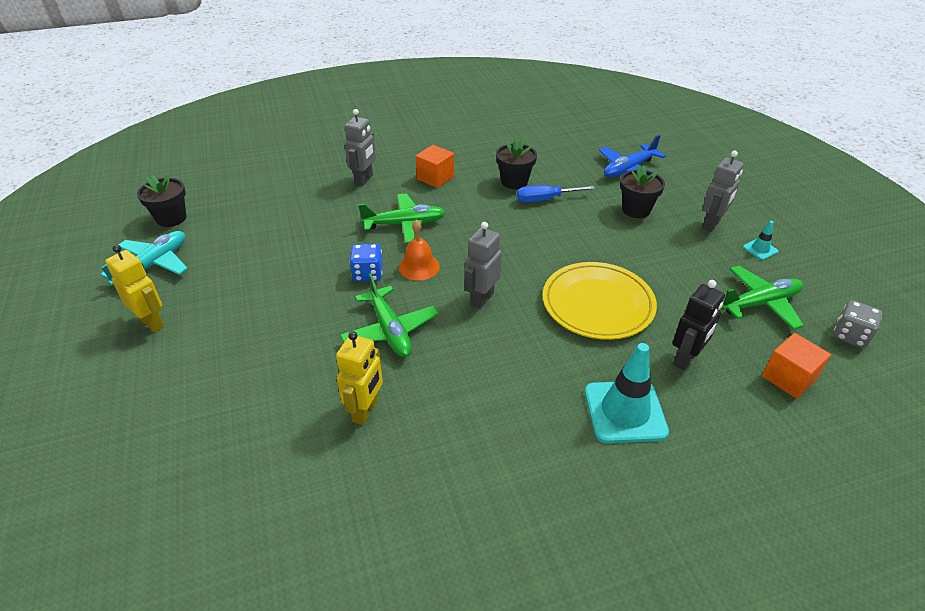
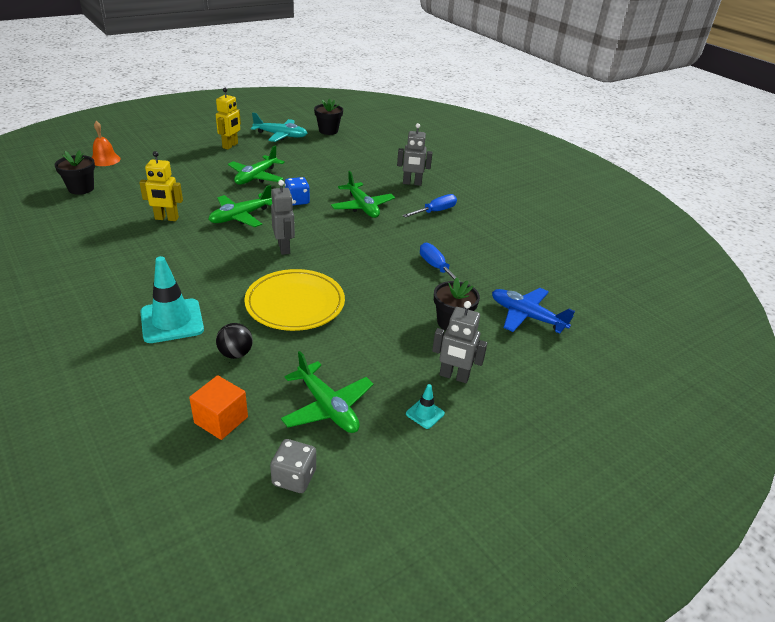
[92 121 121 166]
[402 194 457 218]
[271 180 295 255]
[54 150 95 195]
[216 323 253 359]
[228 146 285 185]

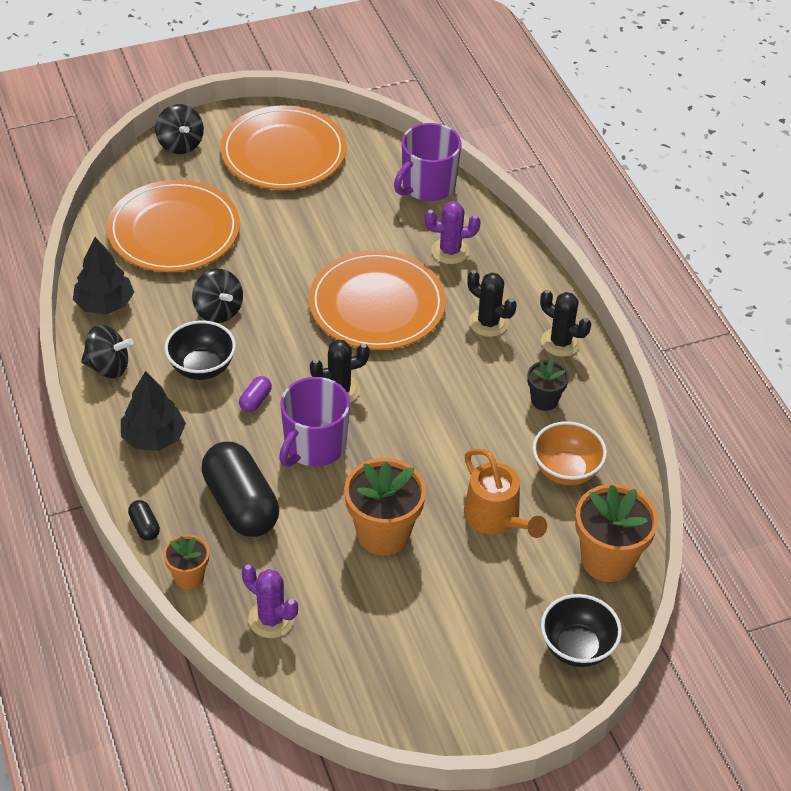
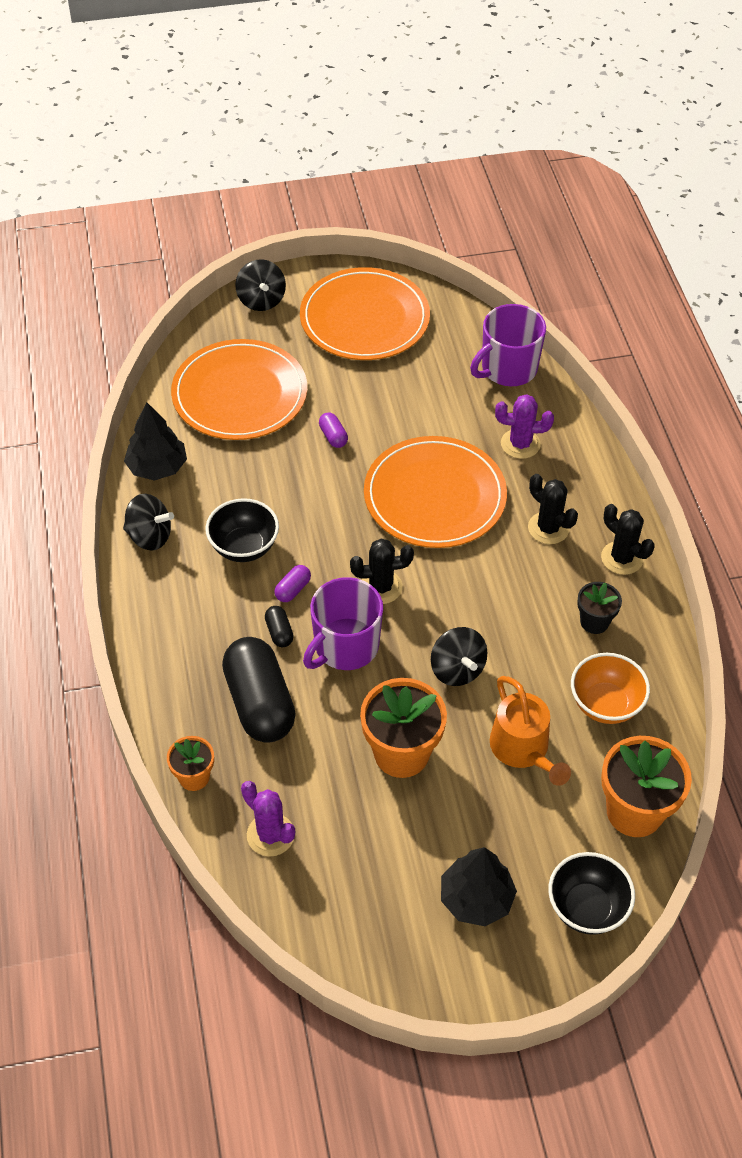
[441 847 517 926]
[265 606 294 647]
[431 627 487 686]
[319 413 348 448]

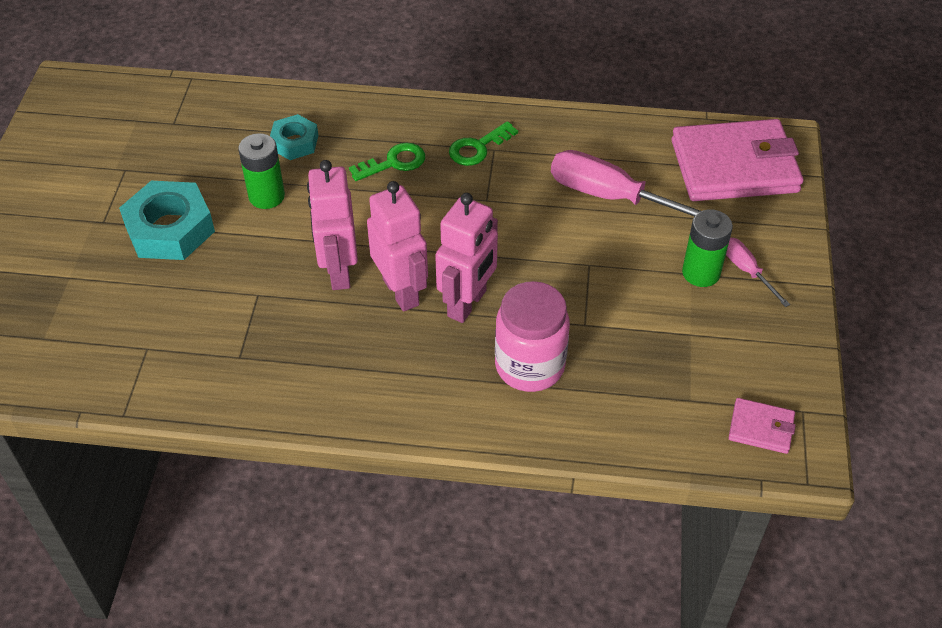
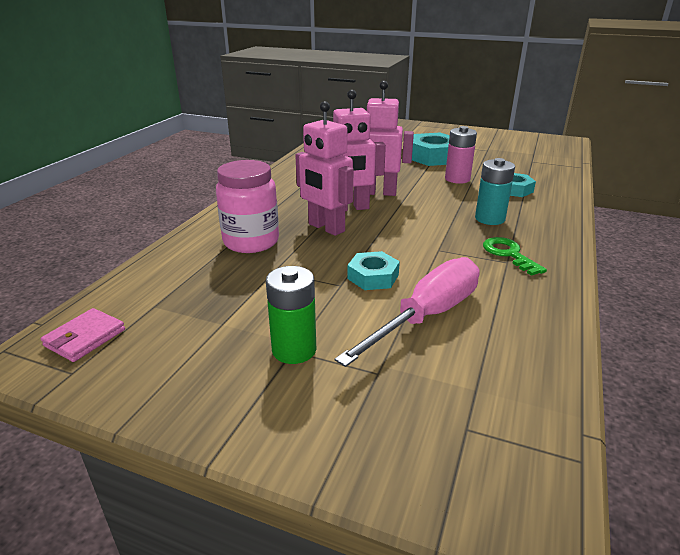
[445 126 477 184]
[475 158 515 225]
[671 119 803 201] (first image)
[726 237 790 307] (first image)
[347 251 400 290]

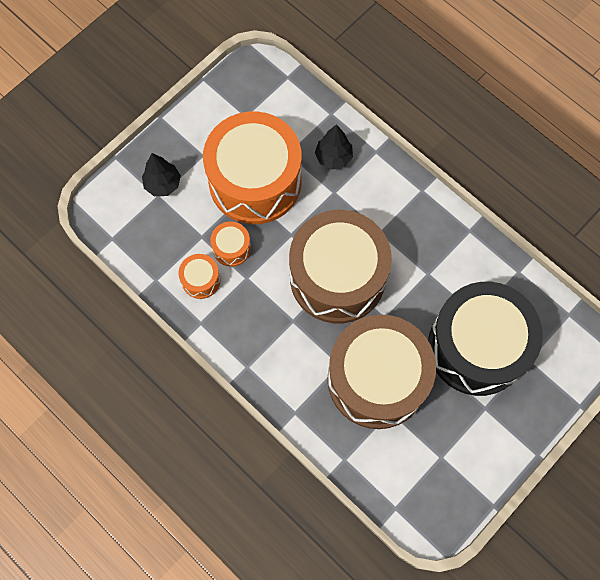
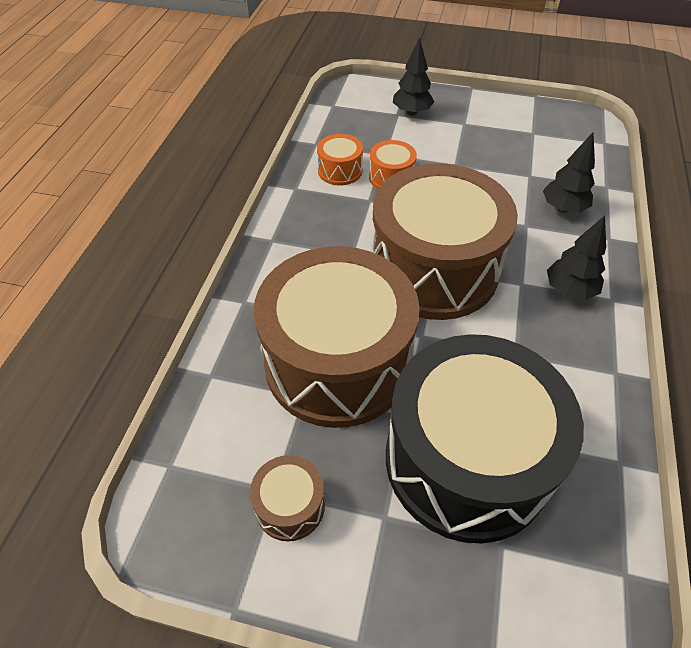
[203 111 302 224] (first image)
[250 455 325 541]
[547 216 606 300]

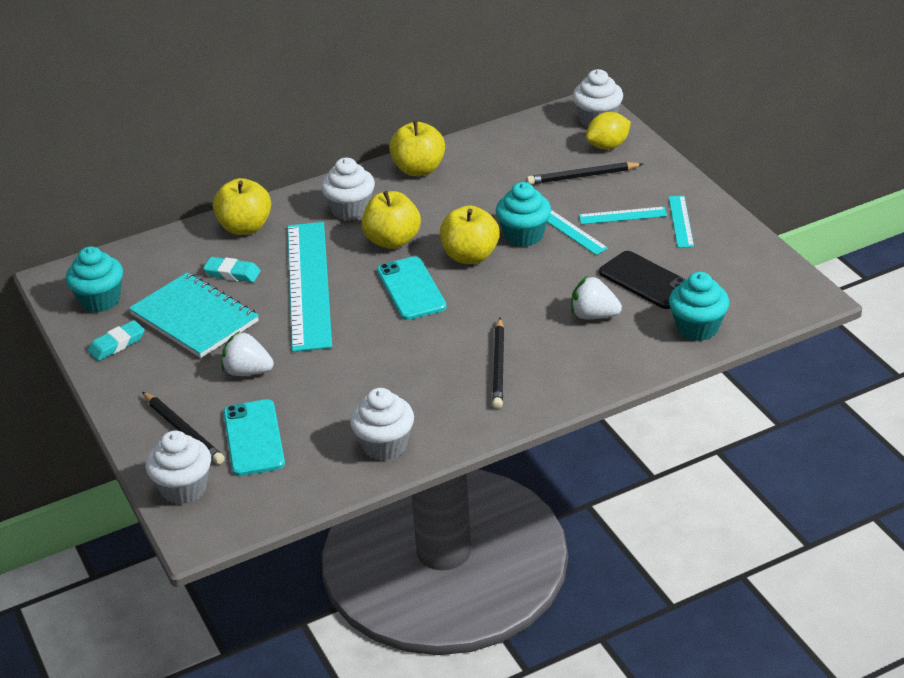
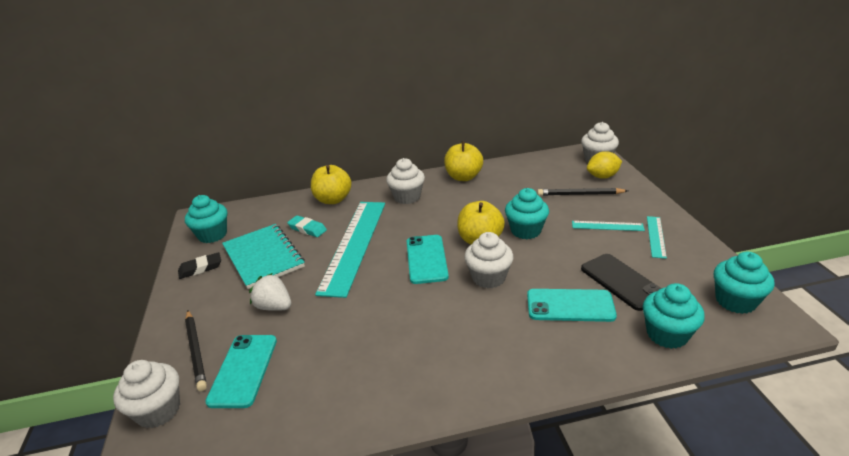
[178 252 221 279]
[464 232 513 288]
[362 191 421 249] (first image)
[492 318 504 409] (first image)
[547 210 608 255] (first image)
[527 289 617 322]
[714 252 775 314]

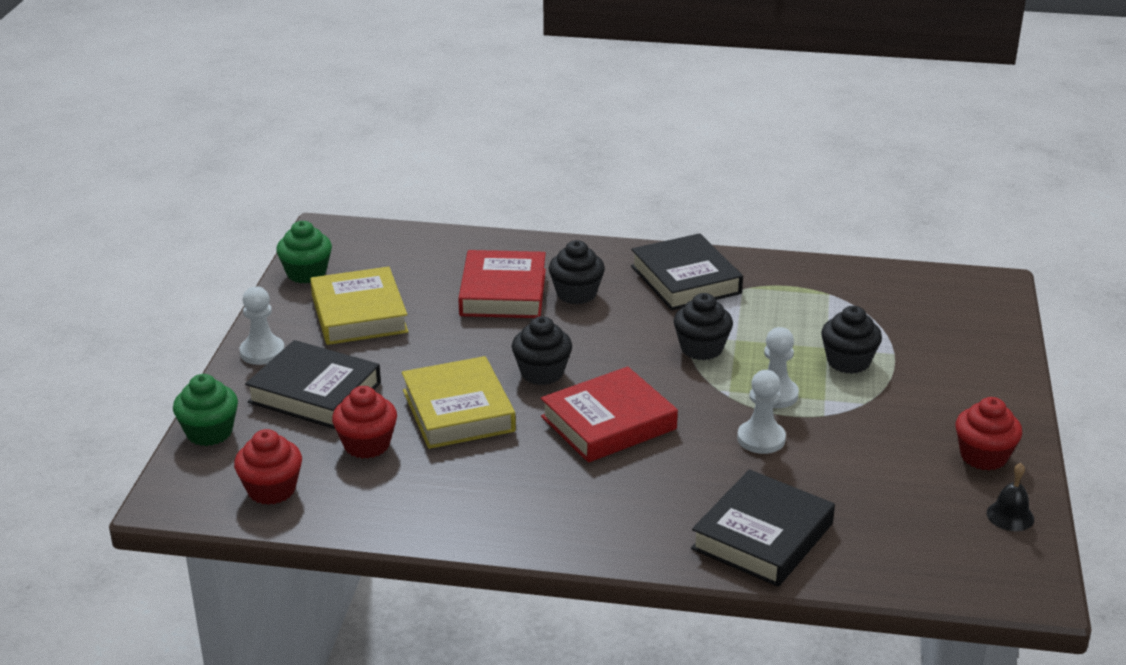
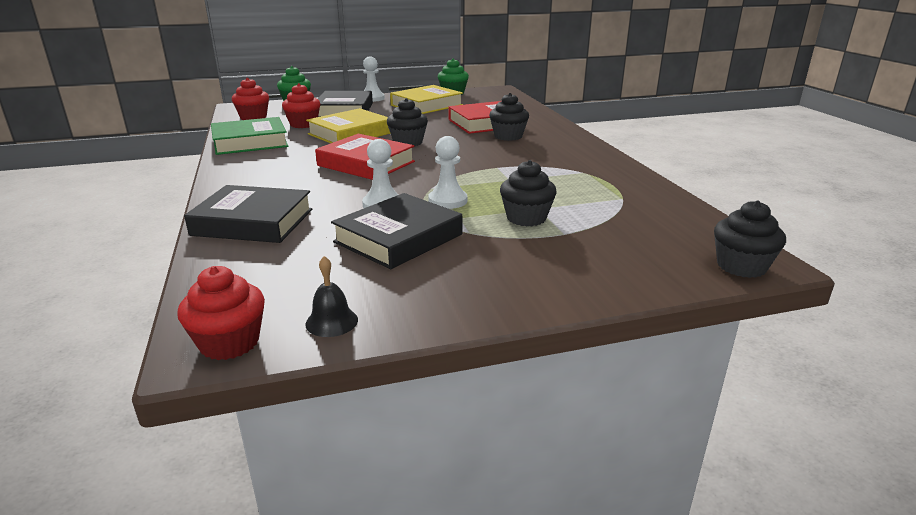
[331 193 462 269]
[714 200 786 278]
[177 266 265 360]
[211 117 289 155]

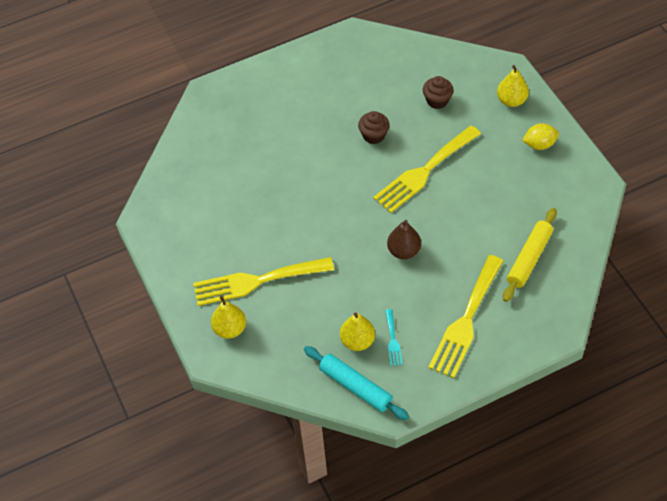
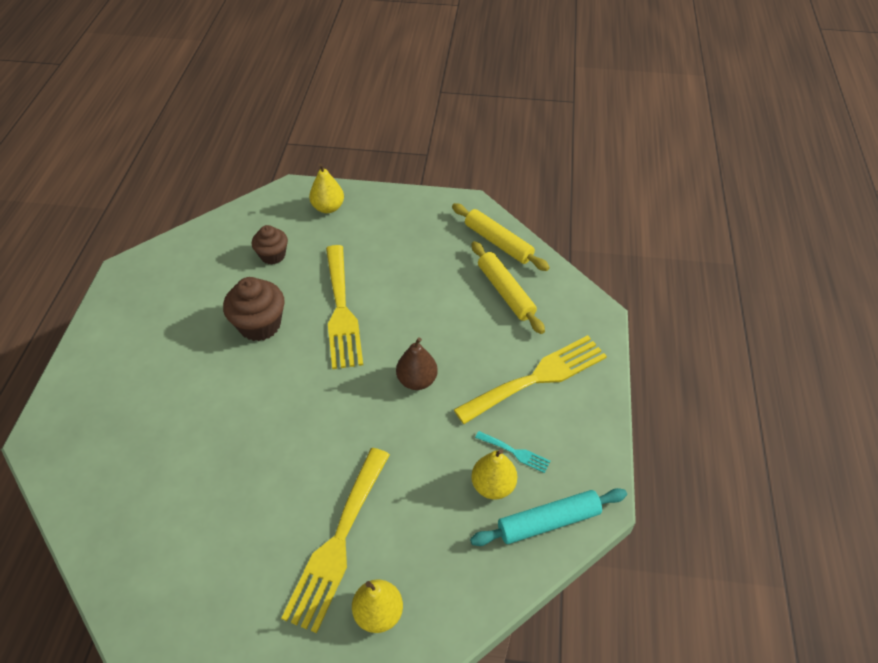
[223 277 285 341]
[453 335 607 424]
[522 123 559 150] (first image)
[452 203 550 271]

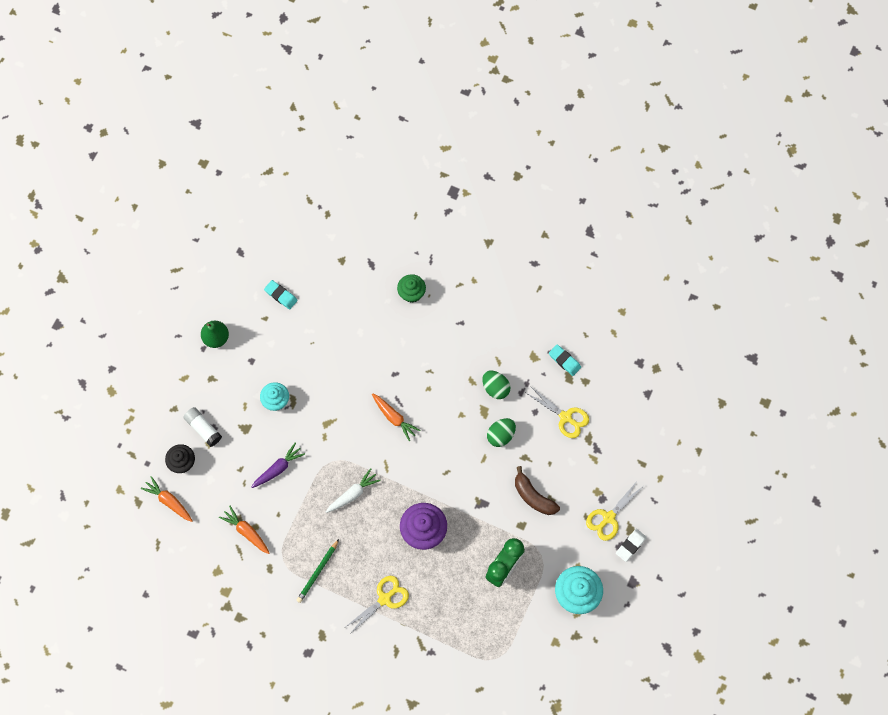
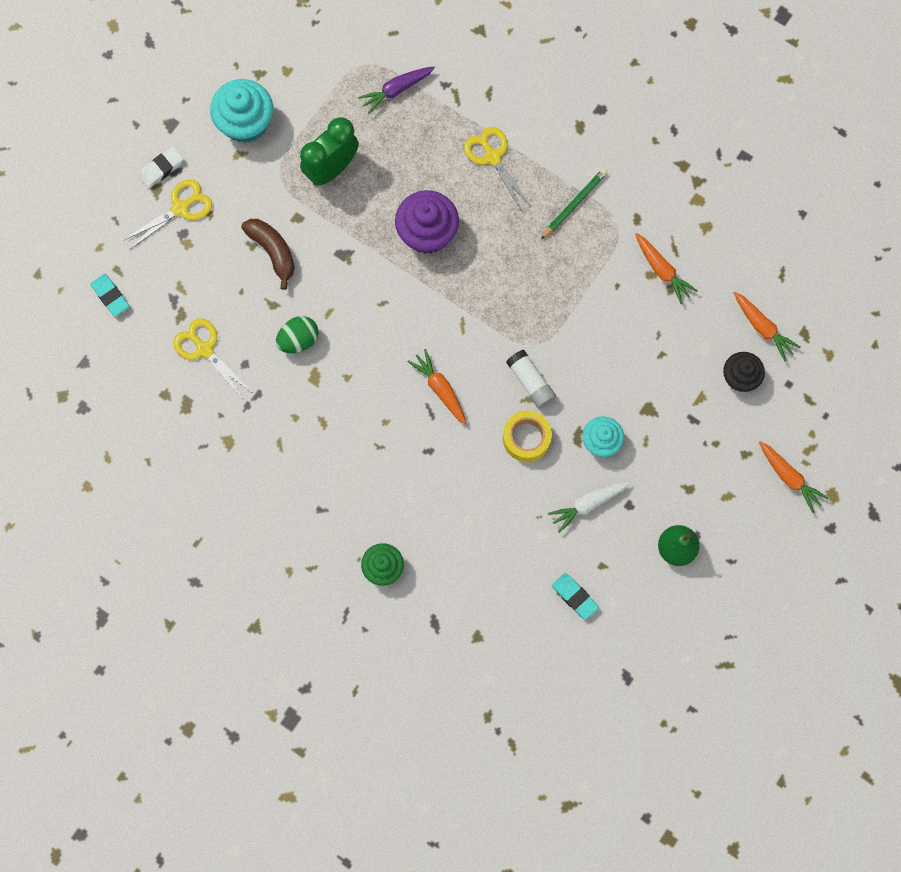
[506 350 556 409]
[358 66 435 114]
[548 481 630 533]
[464 127 531 210]
[482 370 510 399] (first image)
[90 274 129 317]
[503 411 552 462]
[759 441 829 513]

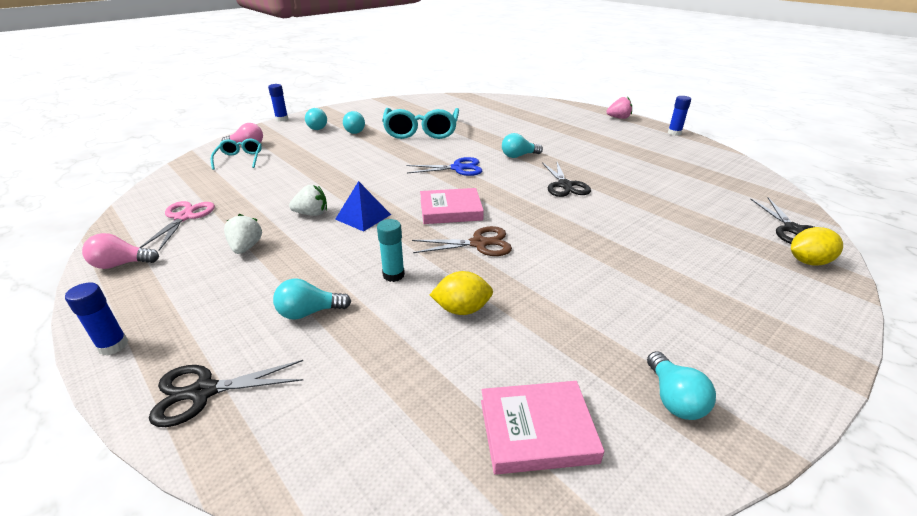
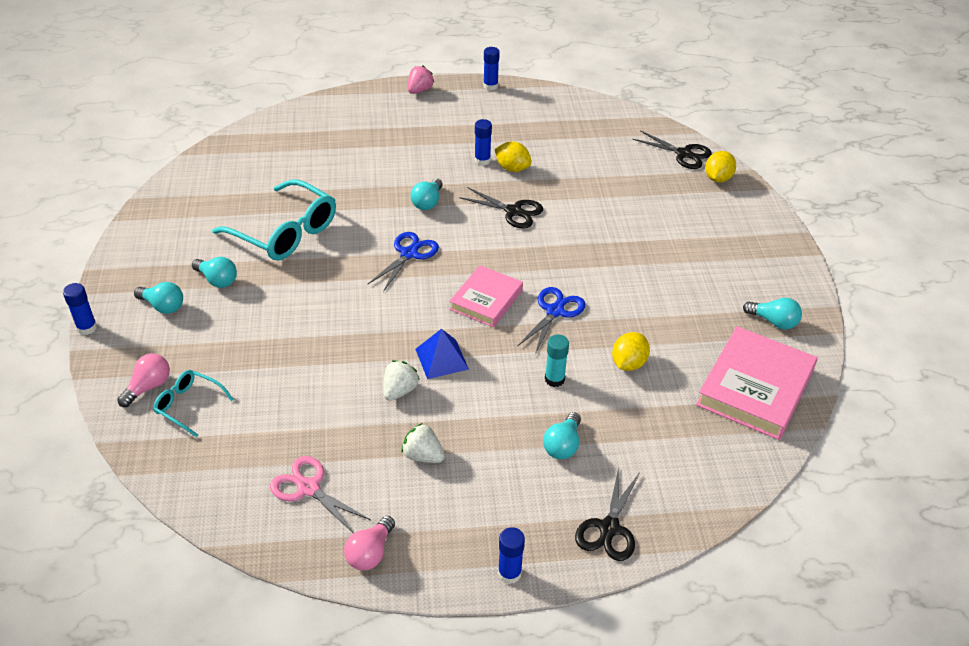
[517 287 585 354]
[696 326 817 440]
[475 119 492 166]
[495 141 532 172]

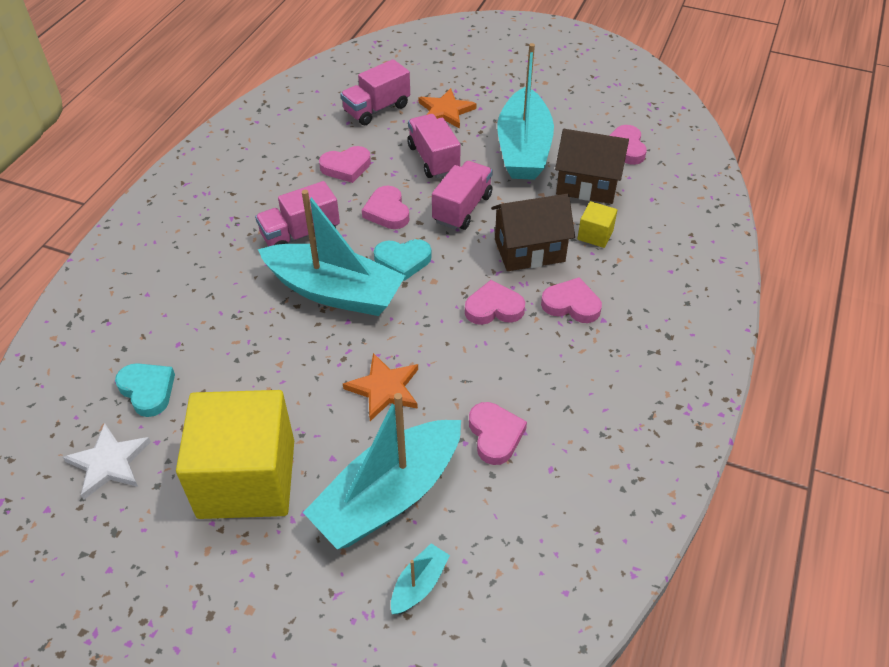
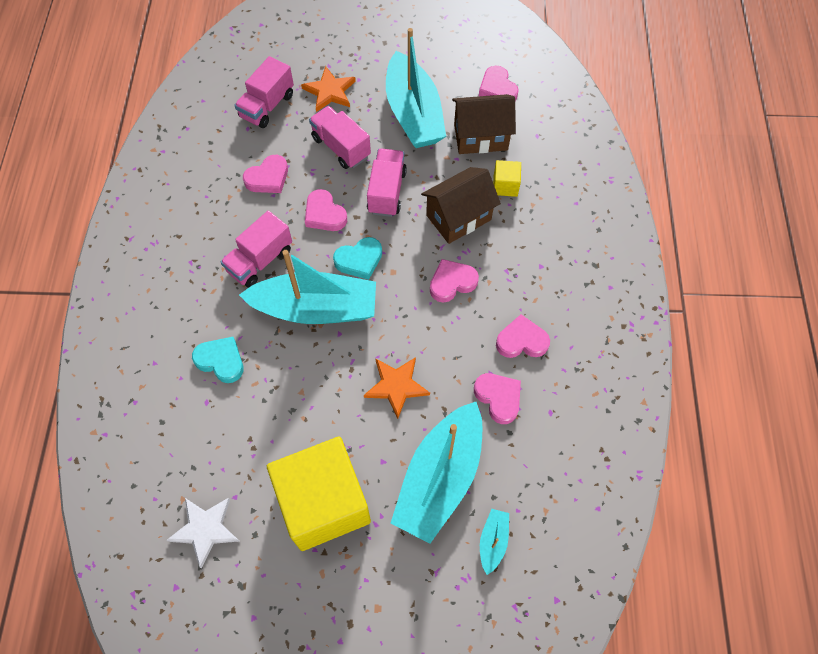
[192 337 244 383]
[496 314 550 358]

